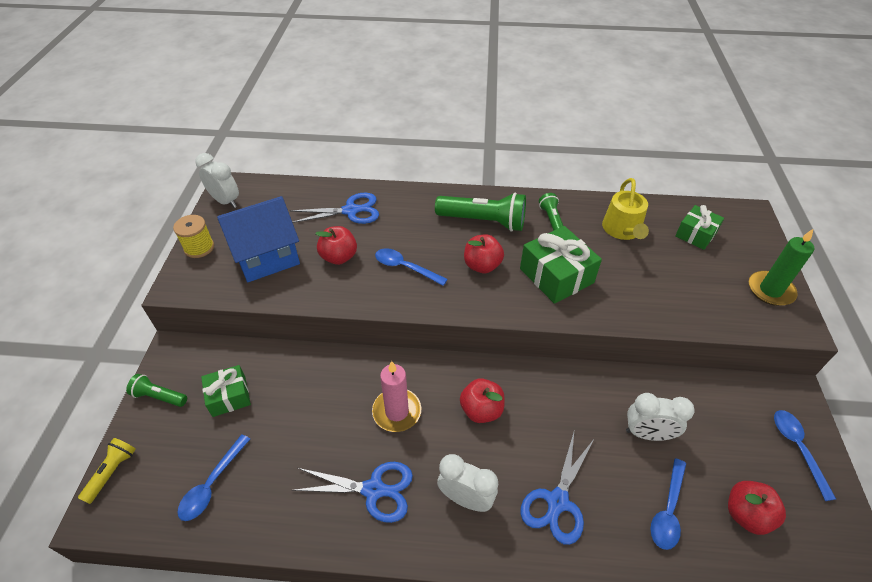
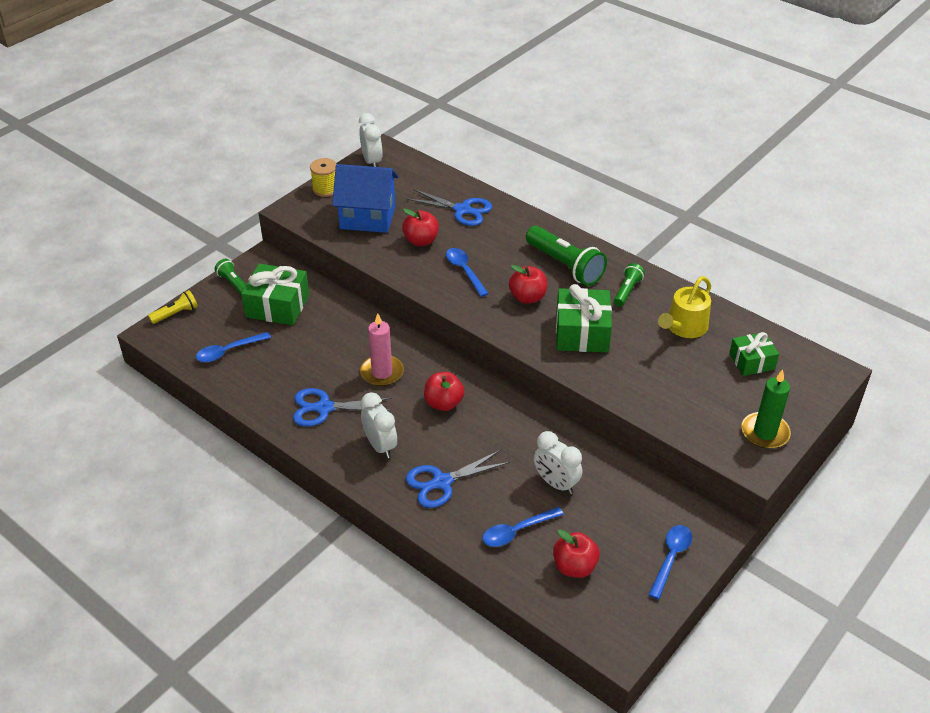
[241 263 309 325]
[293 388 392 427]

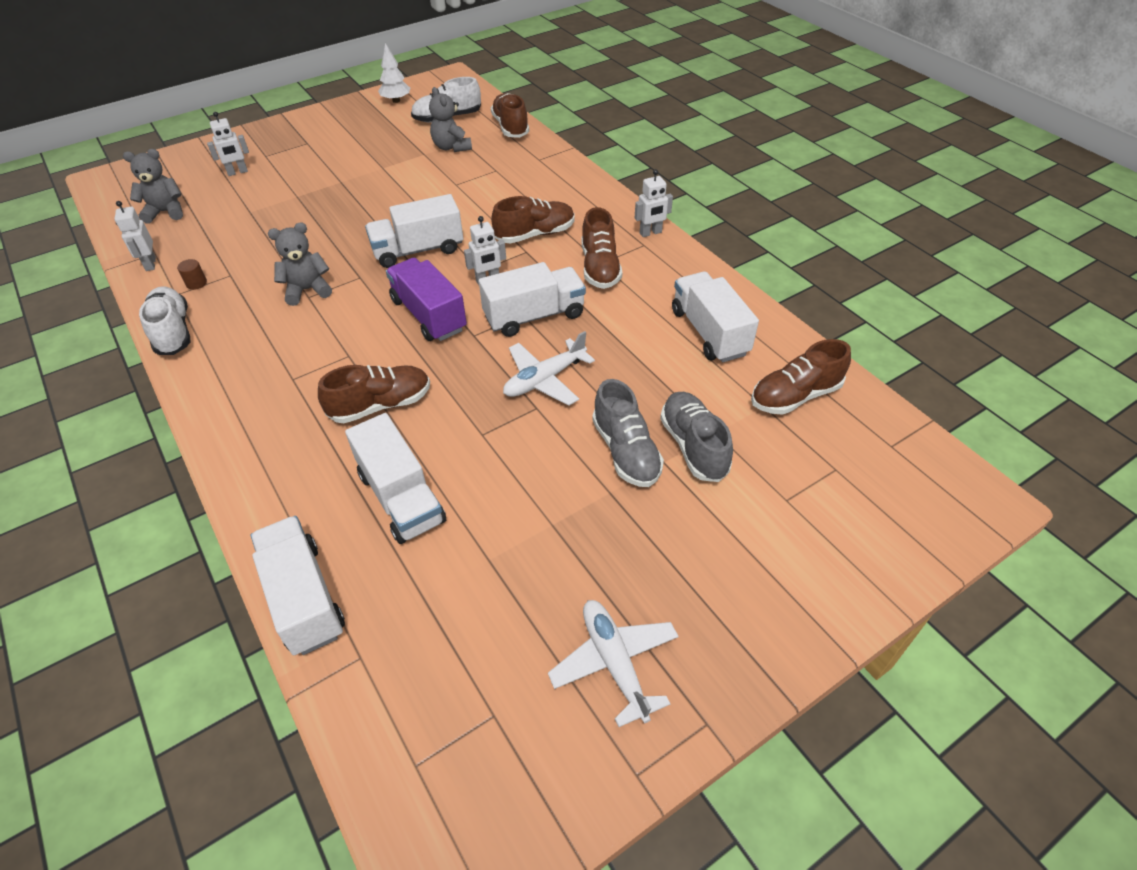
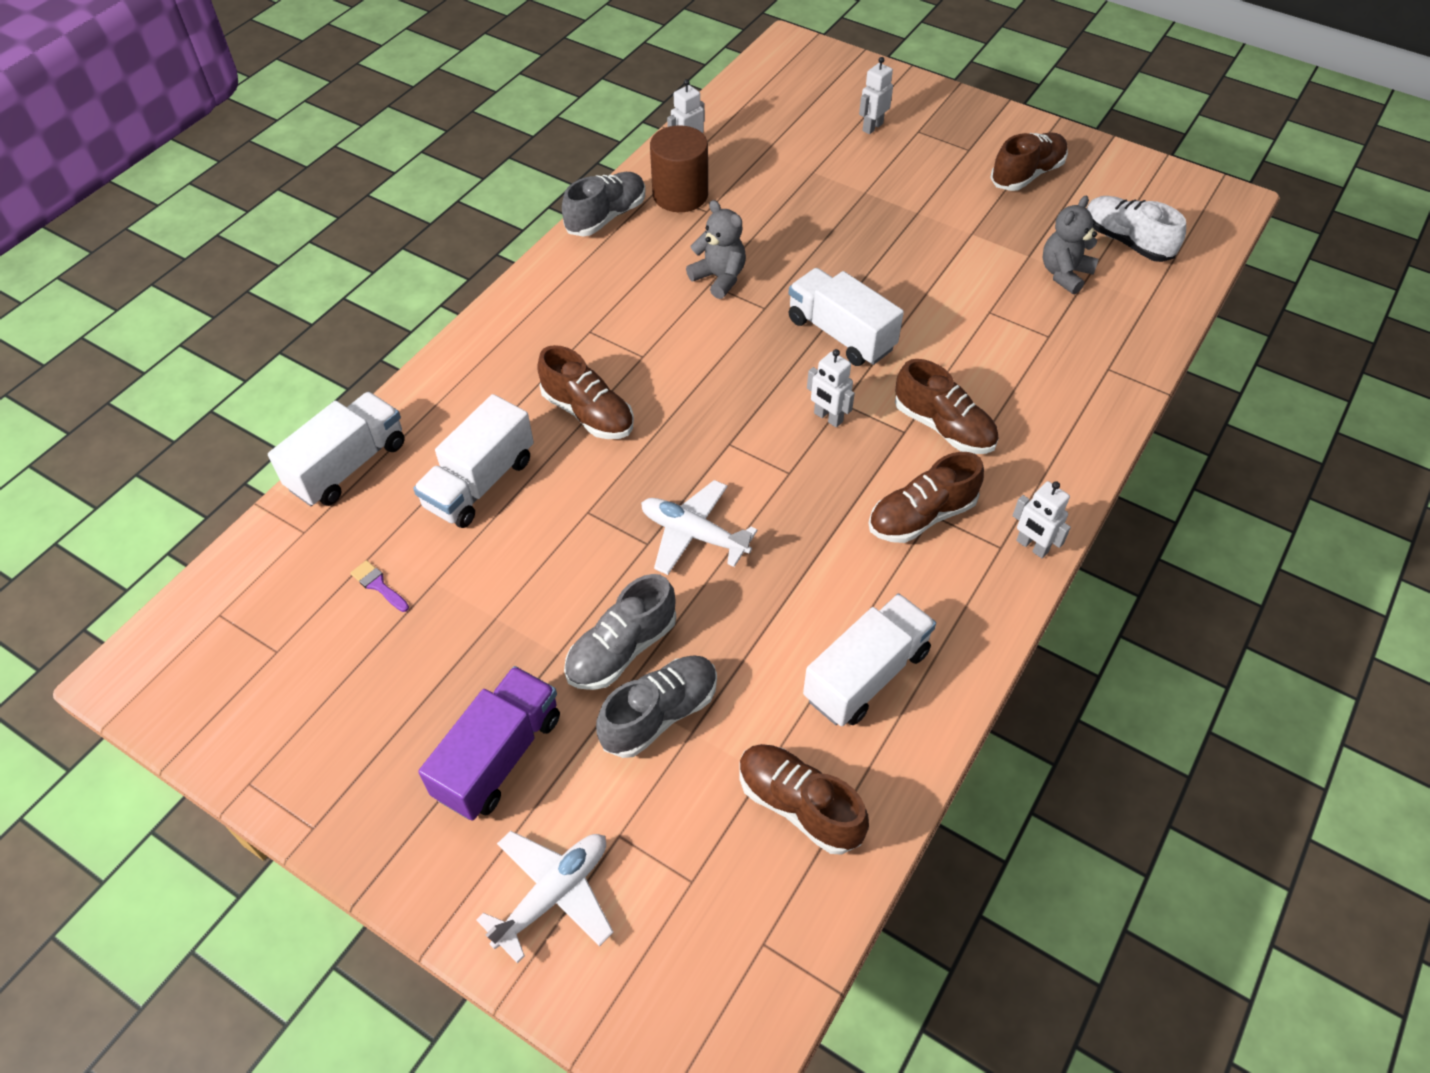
[123 149 183 224] (first image)
[562 172 645 236]
[650 125 708 212]
[859 57 893 134]
[378 43 410 103] (first image)
[418 666 560 821]
[479 262 586 337] (first image)
[990 132 1068 191]
[476 831 613 964]
[350 560 409 612]

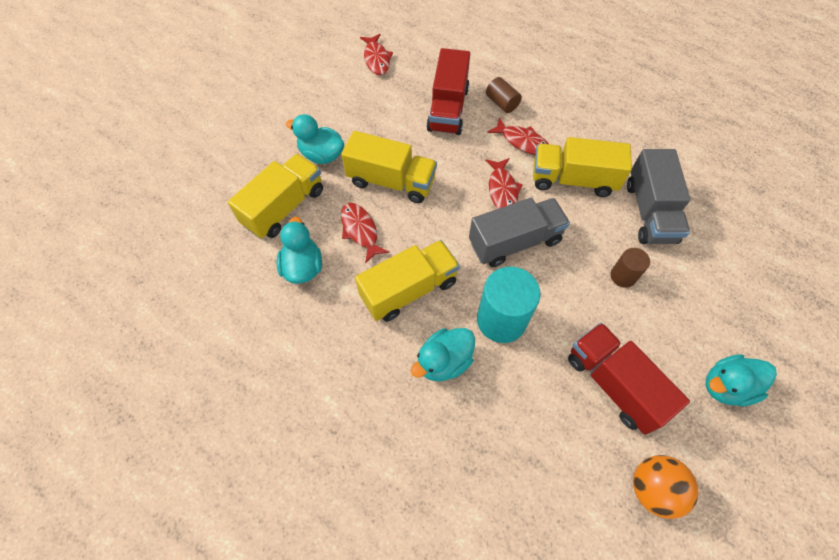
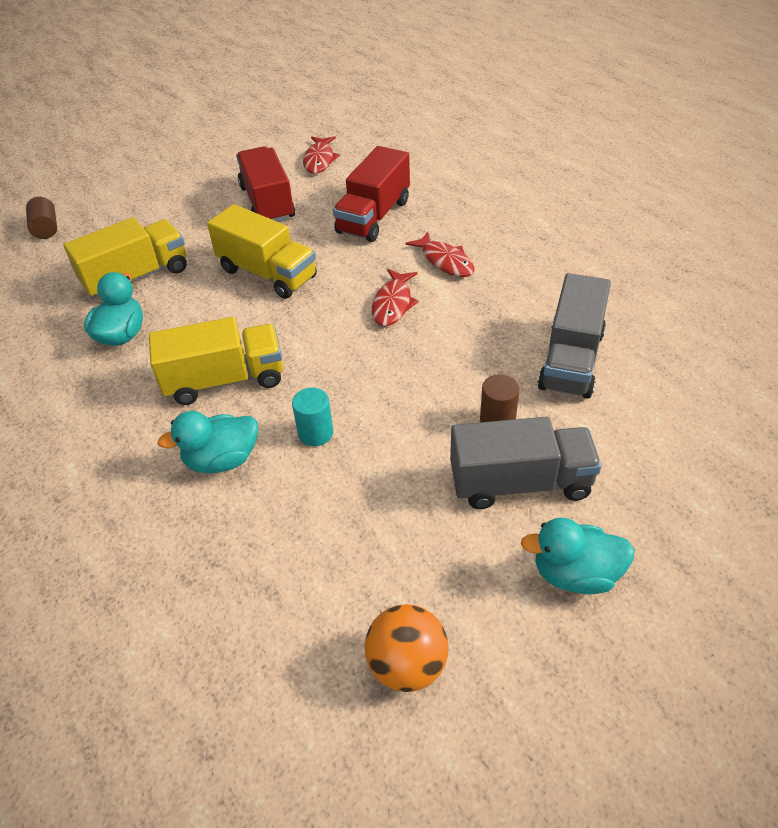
[286 114 344 164] (first image)
[341 203 390 264] (first image)
[450 417 602 509]
[292 387 333 446]
[26 197 57 239]
[533 137 632 197] (first image)
[236 146 295 222]

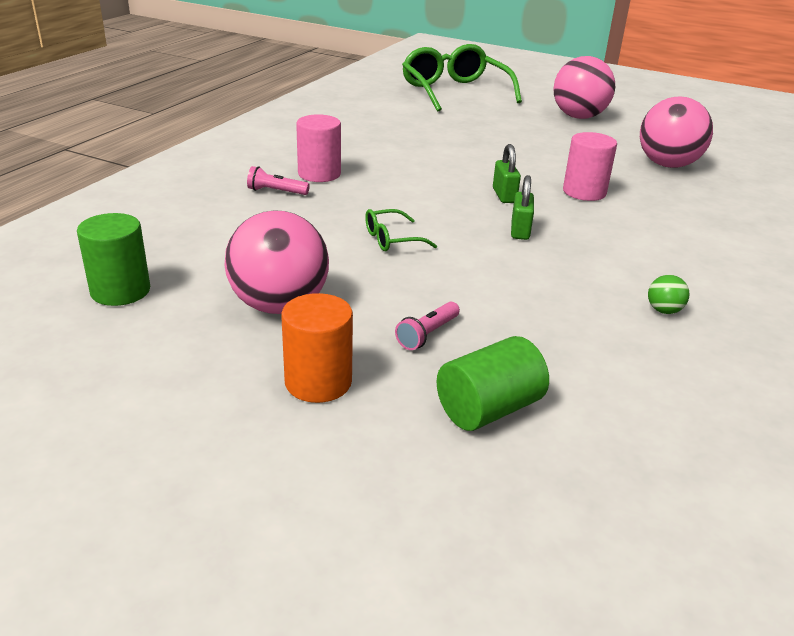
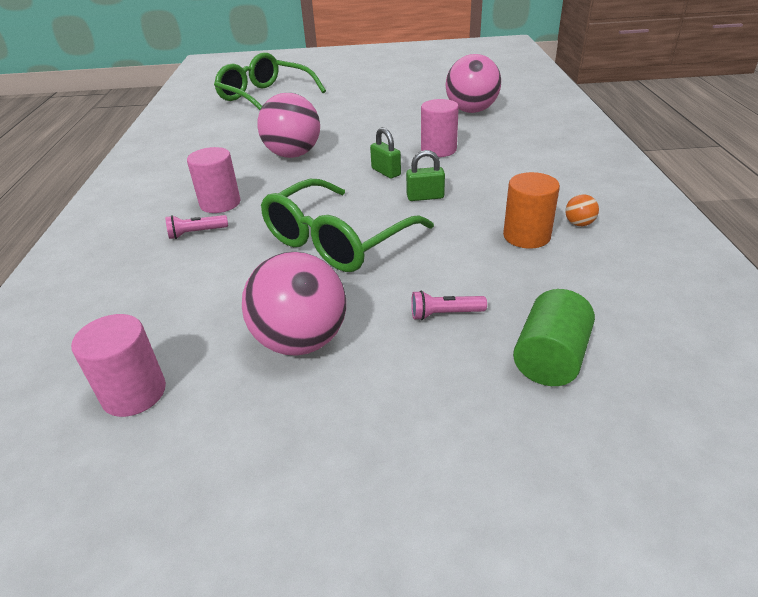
[71 314 166 417]
[503 172 560 249]
[261 179 434 272]
[411 290 487 320]
[406 150 445 201]
[257 93 320 158]
[565 194 599 226]

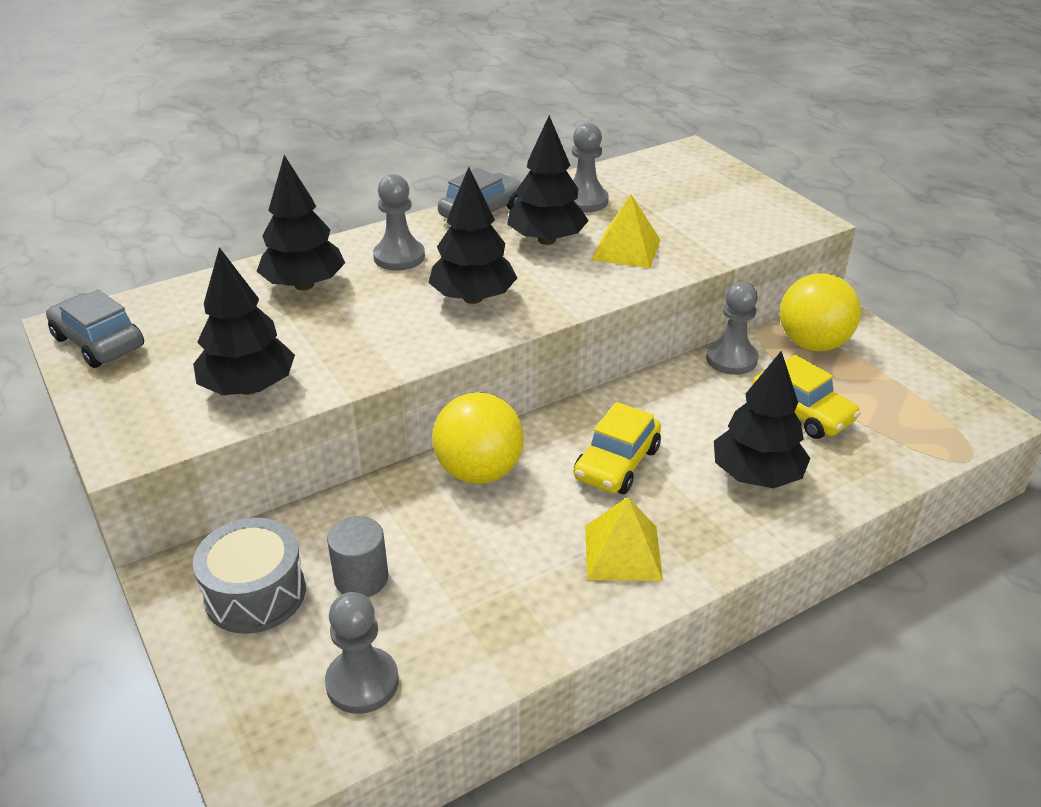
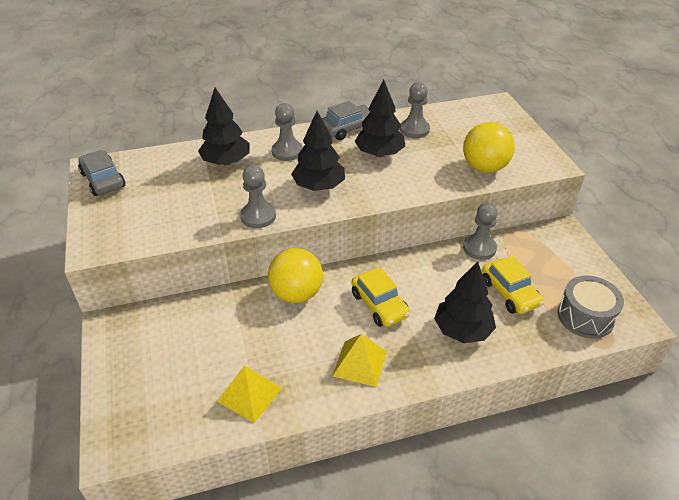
[193 247 295 395] (first image)
[558 275 624 339]
[240 165 276 228]
[327 516 388 597] (first image)
[352 267 410 327]
[217 366 282 423]
[463 122 515 173]

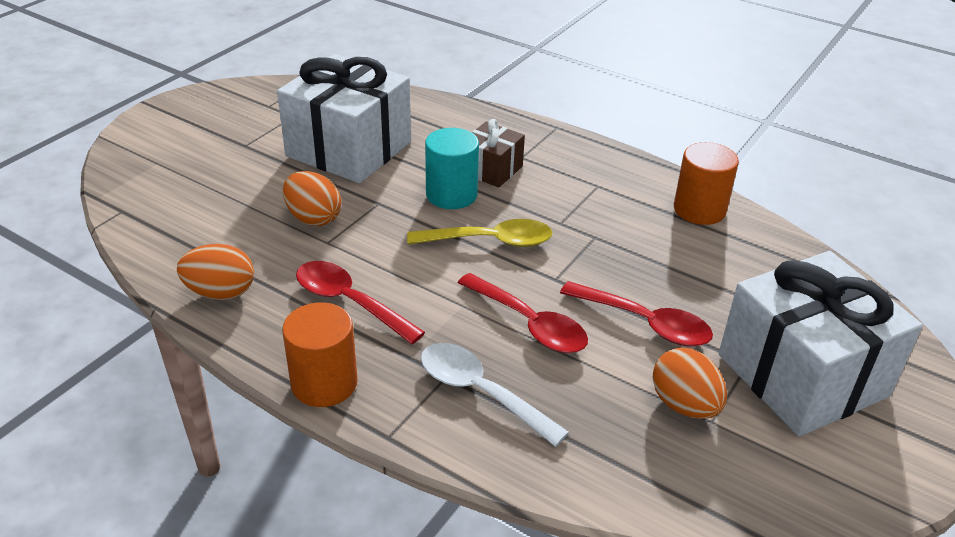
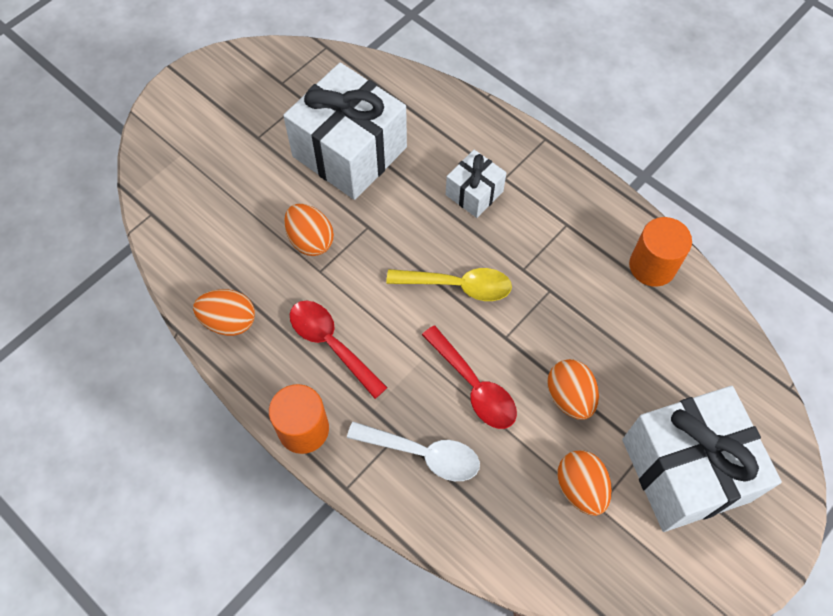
[347 422 480 481]
[425 128 479 209] (first image)
[446 150 507 218]
[547 359 599 420]

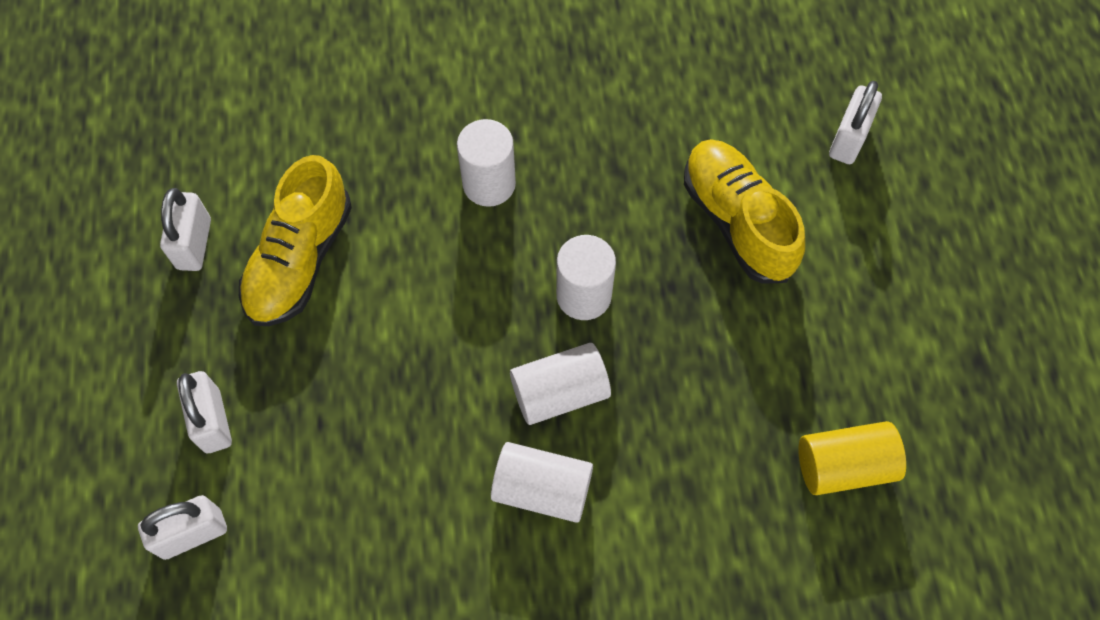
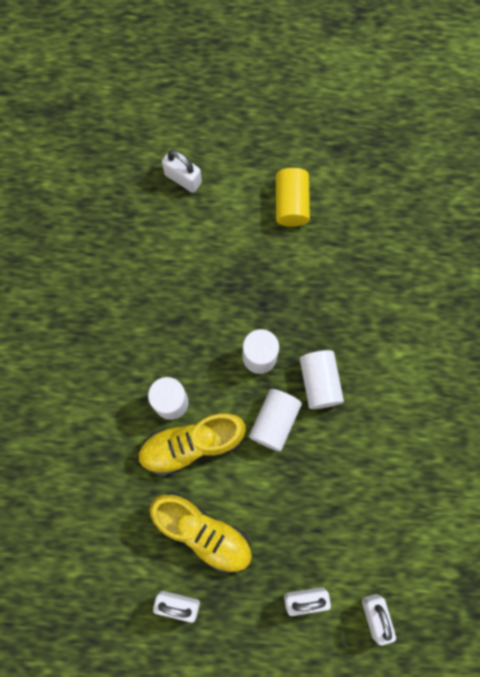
[249 389 302 451]
[137 413 246 476]
[276 168 310 227]

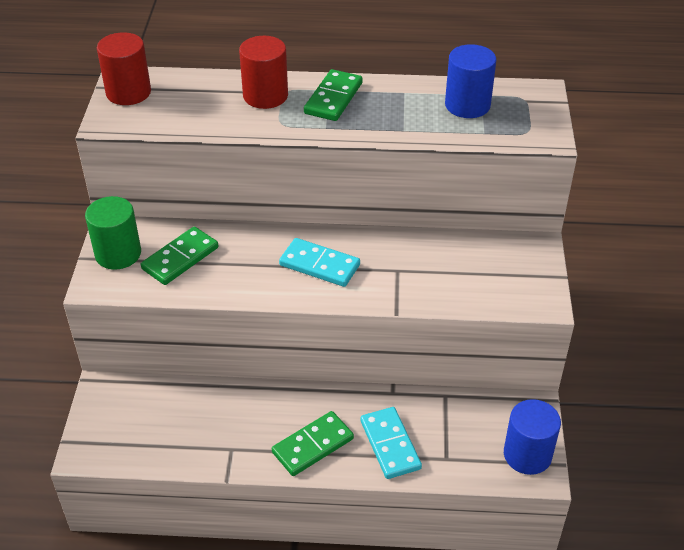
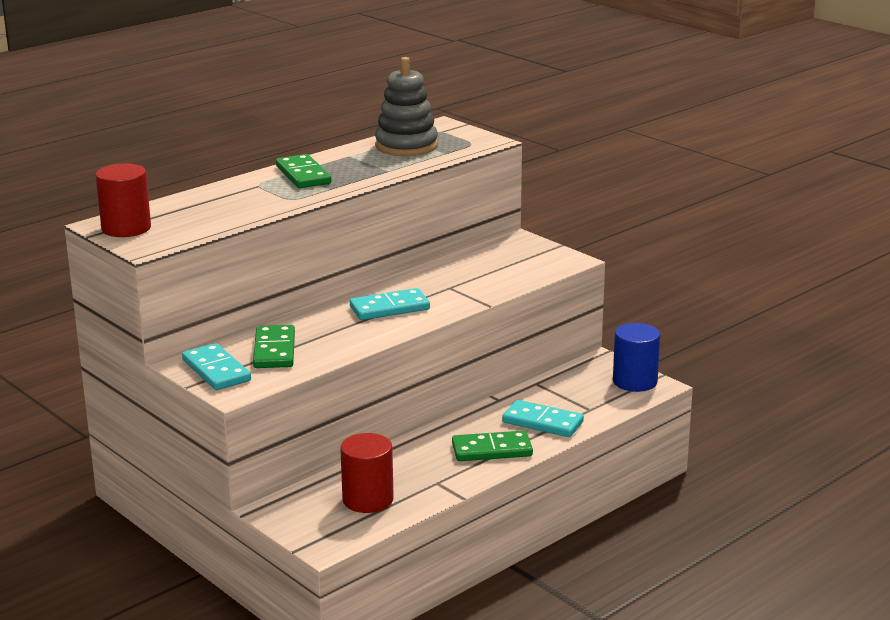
[182 343 251 390]
[340 433 394 513]
[452 431 533 461]
[375 57 438 156]

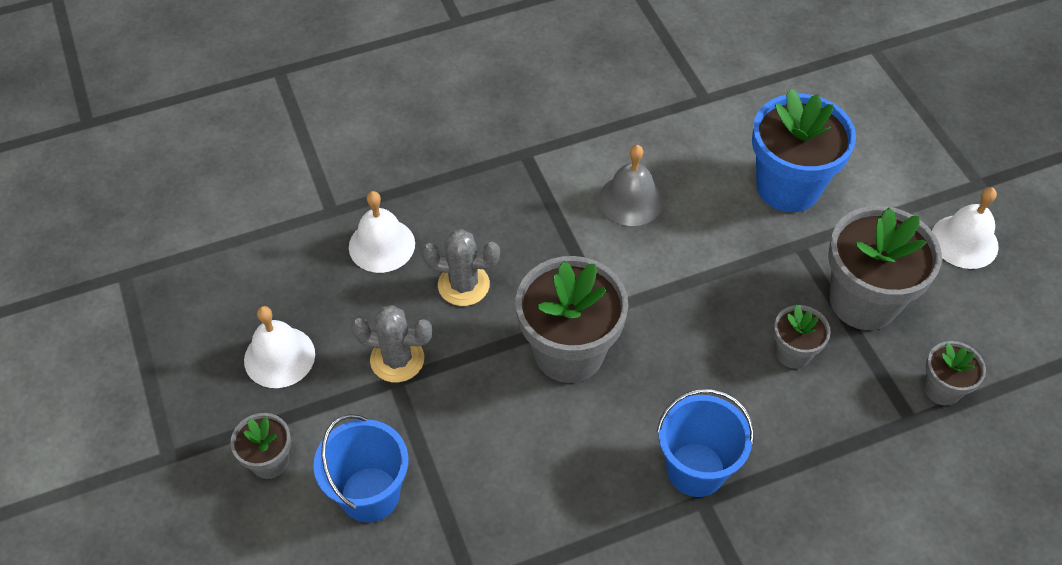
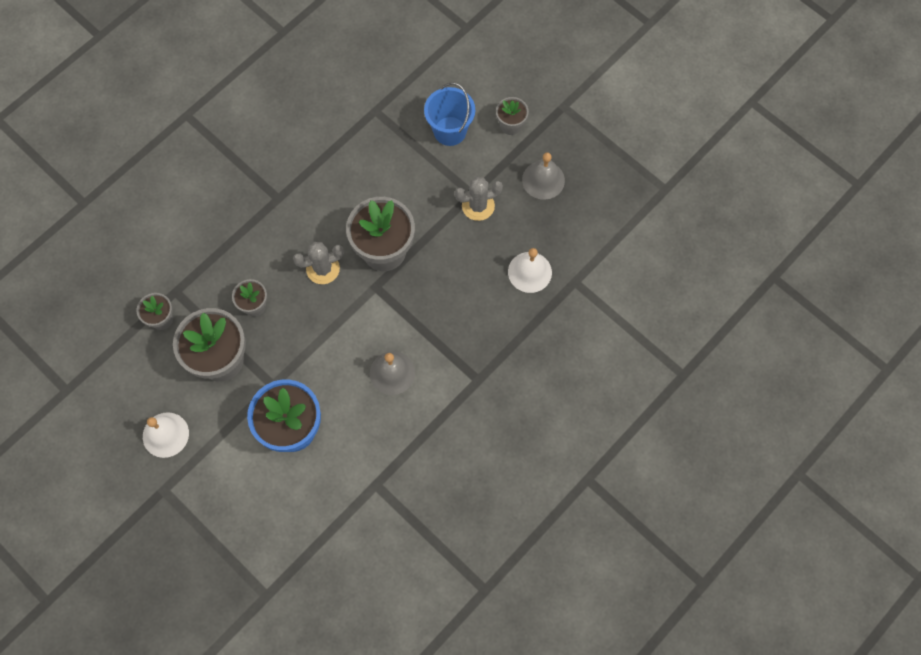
[522 153 565 200]
[293 242 344 284]
[657 389 754 497] (first image)

